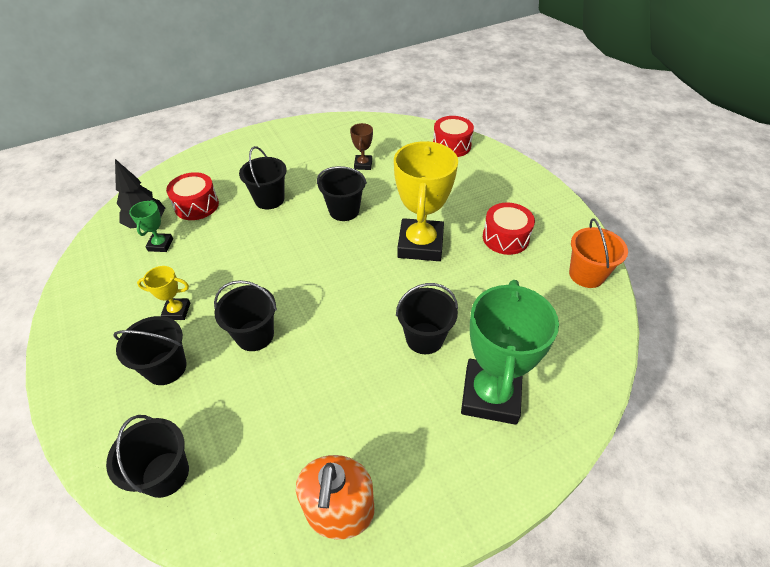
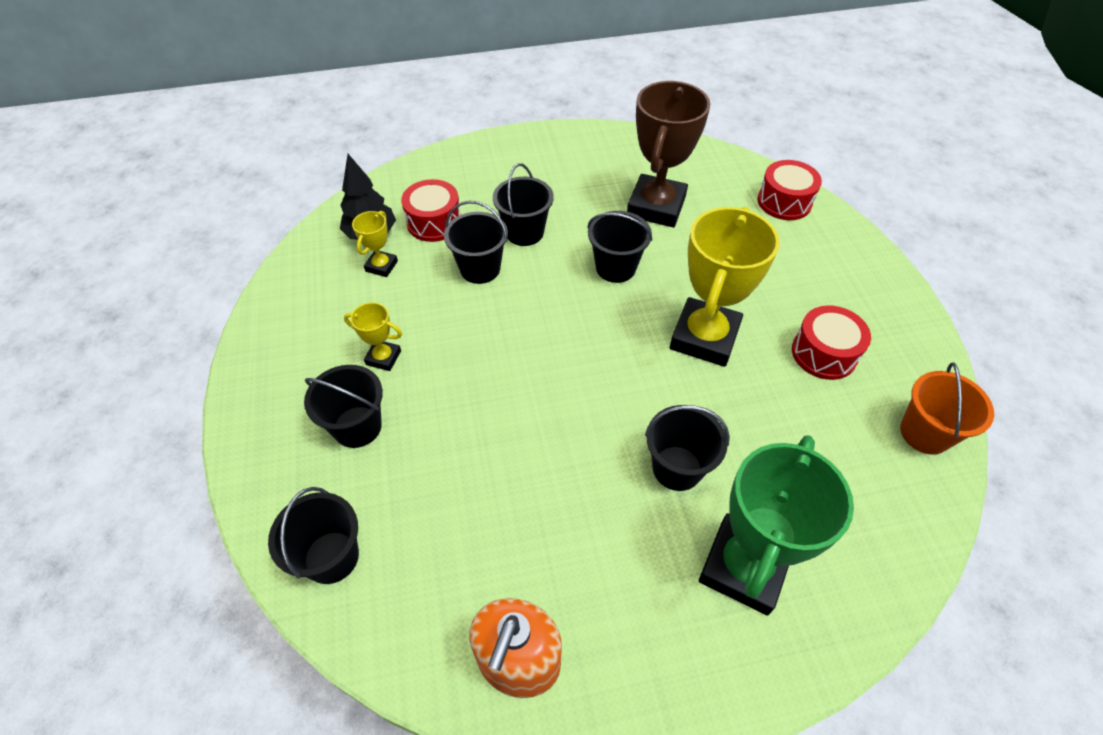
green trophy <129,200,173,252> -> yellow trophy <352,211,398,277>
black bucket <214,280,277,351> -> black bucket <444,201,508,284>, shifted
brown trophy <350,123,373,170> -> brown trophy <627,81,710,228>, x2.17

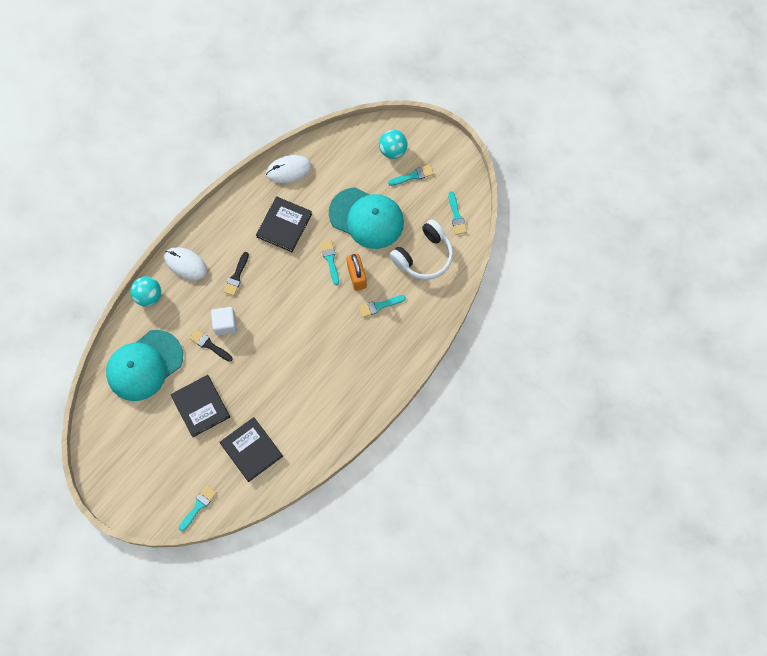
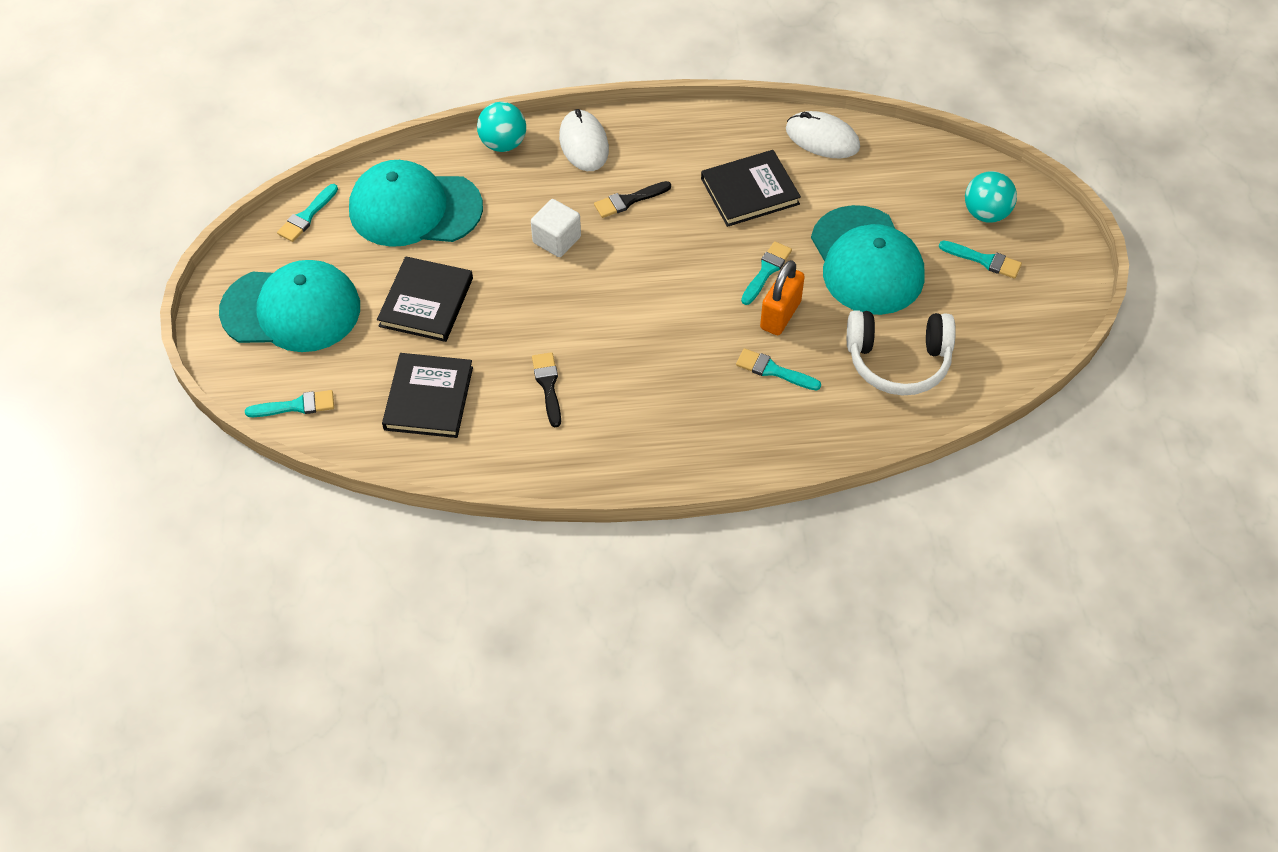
black brush <190,329,233,362> -> black brush <532,352,561,427>, shifted
turquoise brush <448,191,467,235> -> turquoise brush <277,184,338,242>, shifted
none -> turquoise cap <219,260,360,352>

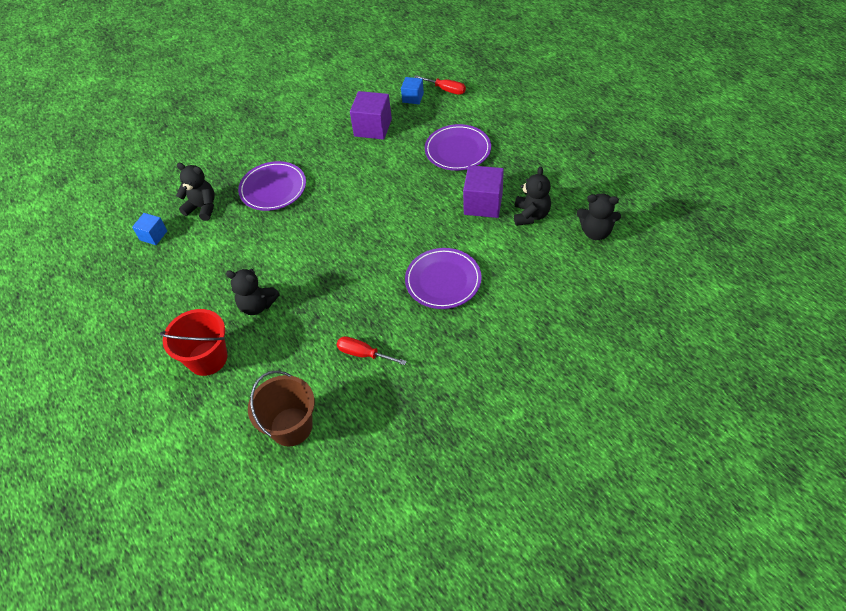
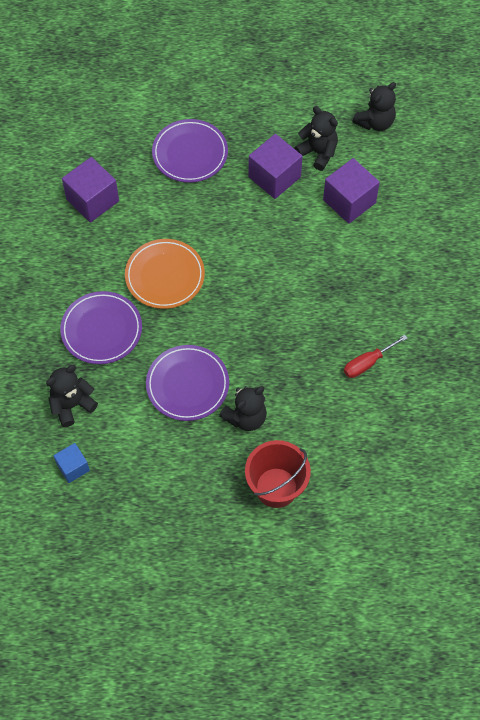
brown bucket <248,370,315,446> -> none
blue cube <401,77,424,104> -> none
purple plate <405,248,482,309> -> purple plate <146,345,229,421>, shifted
red screwdriver <414,75,466,95> -> none
none -> orange plate <125,239,205,309>
none -> purple cube <323,158,380,224>

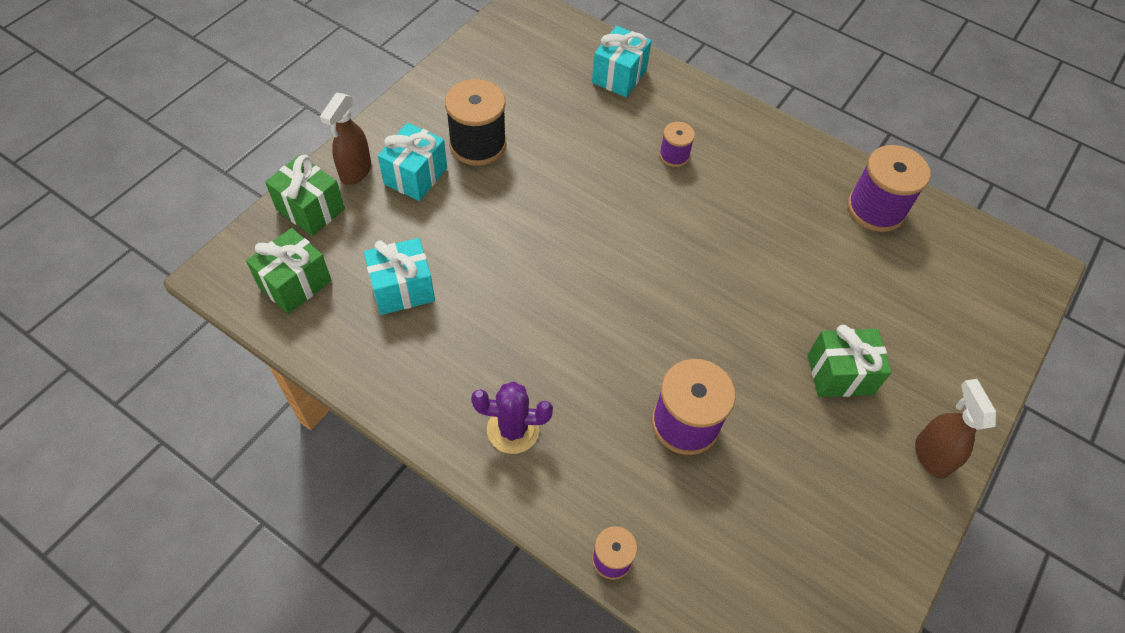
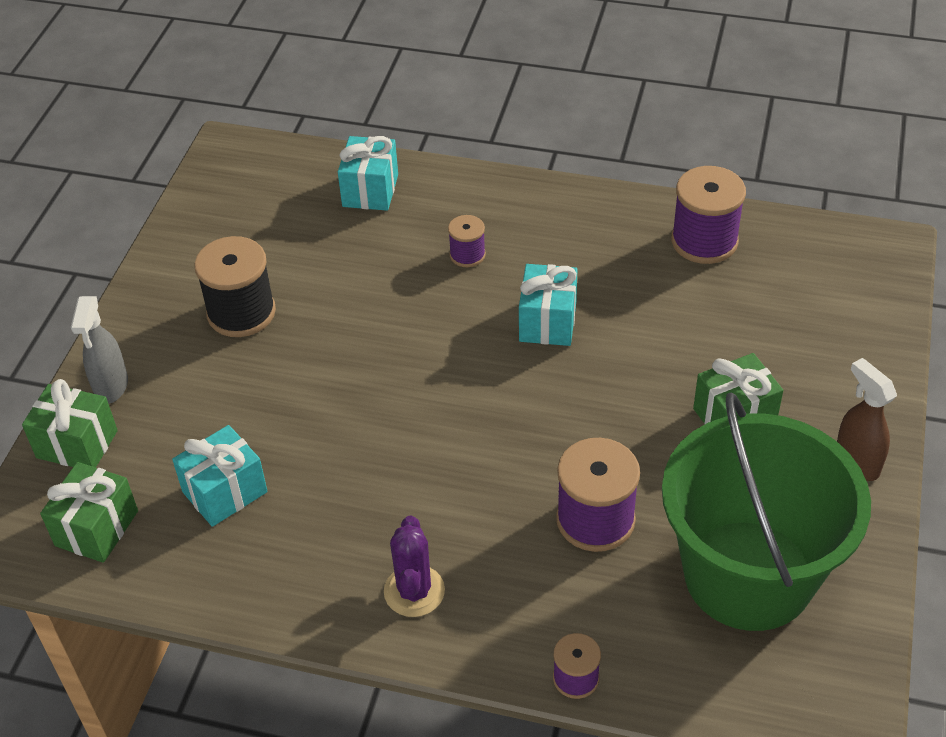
brown spray bottle <320,93,371,185> -> grey spray bottle <71,296,128,404>
turquoise gift <378,123,447,201> -> turquoise gift <519,264,578,346>, shifted
purple cactus <471,382,553,454> -> purple cactus <384,516,445,617>, 75 degrees counterclockwise
none -> green bucket <662,393,871,631>

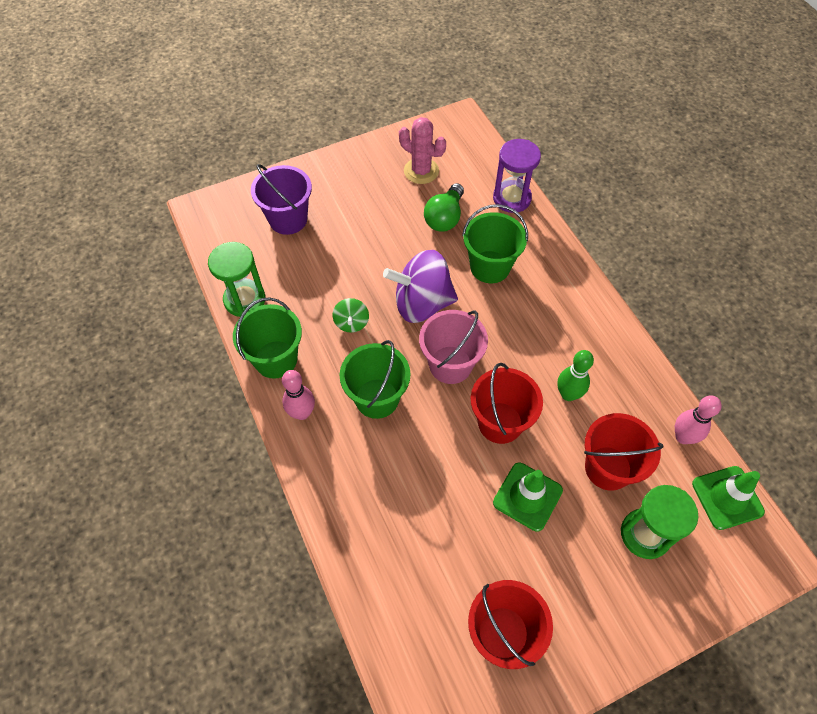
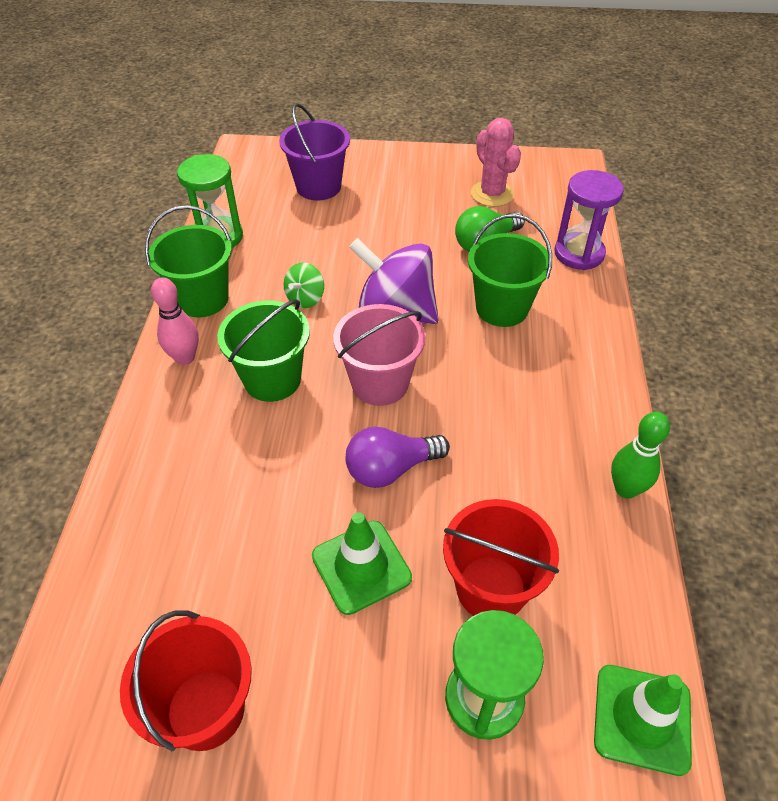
red bucket <471,363,543,444> -> purple light bulb <345,427,450,488>
green bowling pin <557,350,594,401> -> green bowling pin <611,412,670,499>, shifted
pink bowling pin <675,396,722,444> -> none

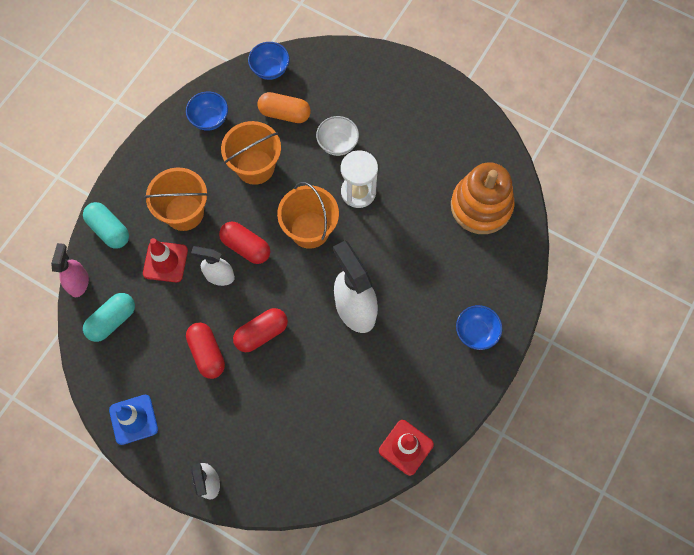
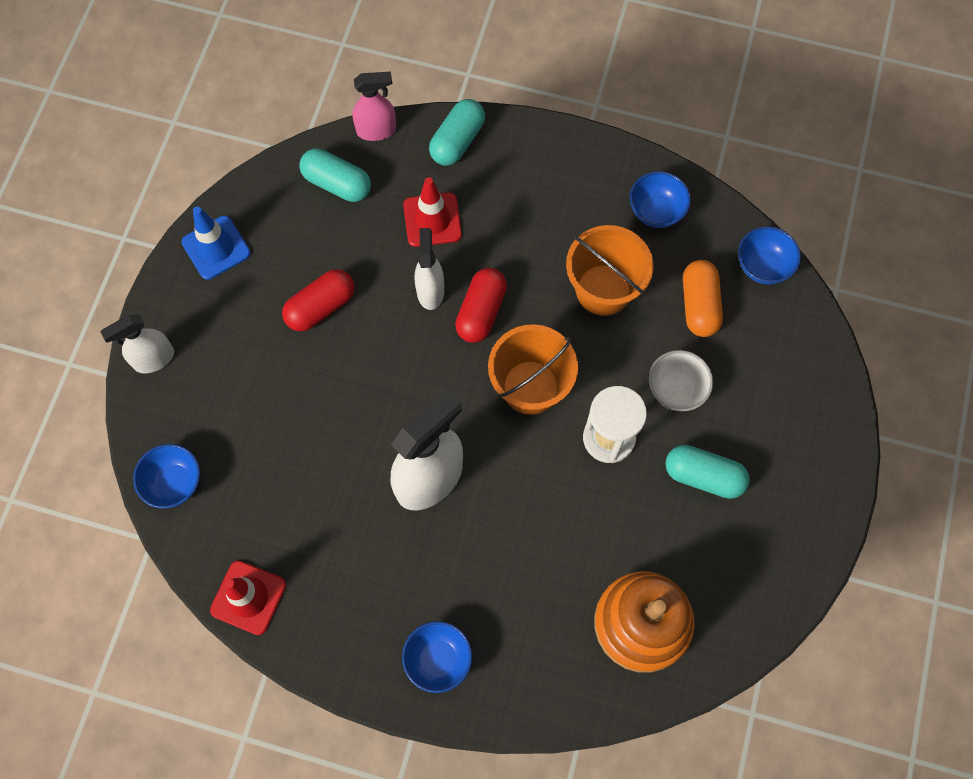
orange bucket <144,168,208,231> -> none
red capsule <233,308,288,352> -> none
none -> blue bowl <133,444,200,509>
none -> turquoise capsule <665,445,750,499>

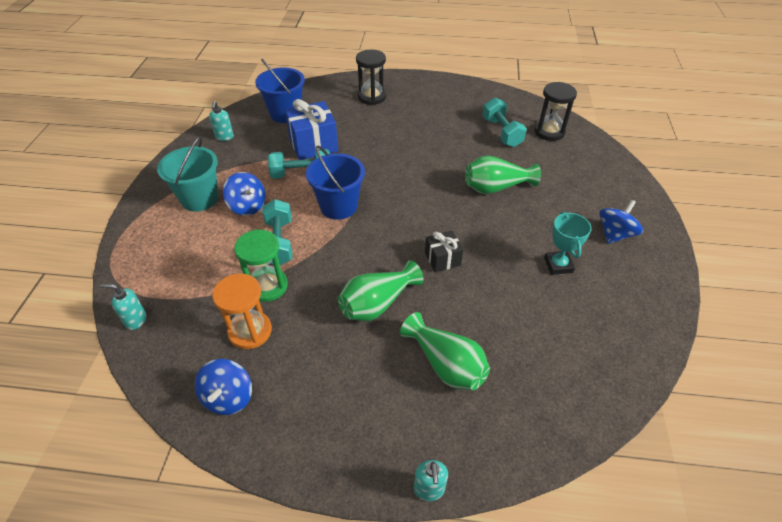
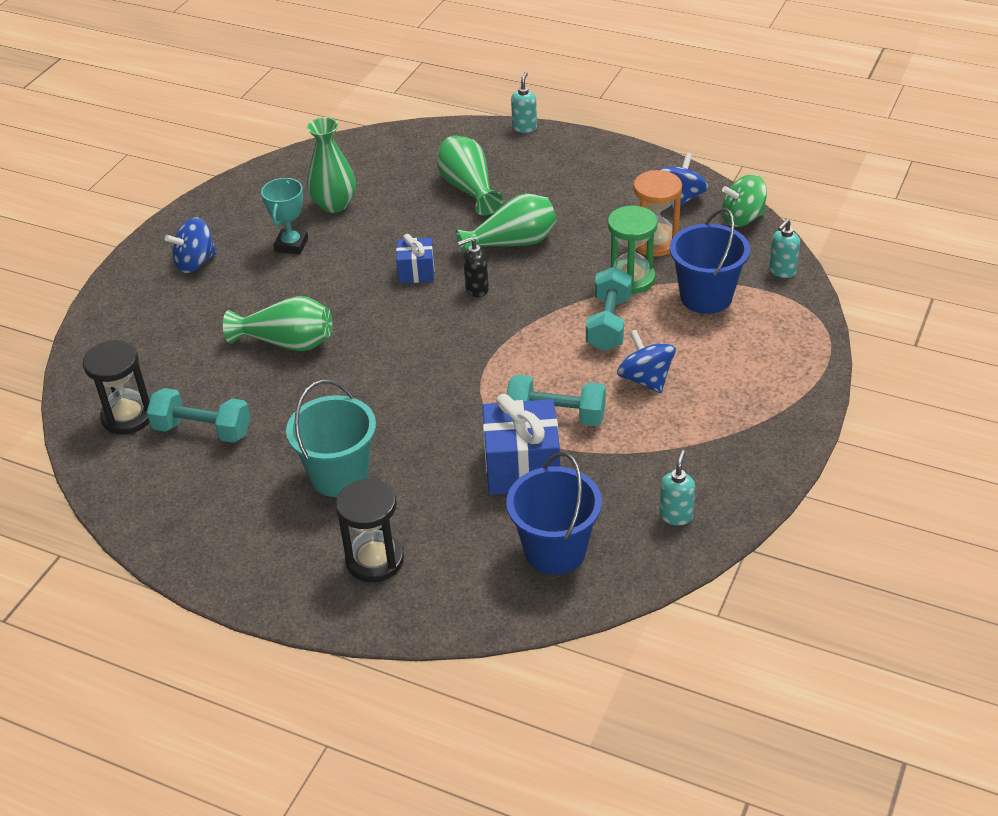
turquoise soap dispenser <100,284,146,330> -> turquoise soap dispenser <769,219,800,278>, 105 degrees clockwise
turquoise bucket <157,137,218,212> -> turquoise bucket <286,380,376,497>, shifted
blue bucket <306,145,365,220> -> blue bucket <670,208,750,314>, shifted
black gift <425,231,463,272> -> blue gift <396,234,435,283>
turquoise dumbbell <482,98,527,147> -> turquoise dumbbell <147,388,251,443>, 75 degrees counterclockwise
none -> green vase <307,117,356,213>
none -> black soap dispenser <458,237,489,297>
none -> green spinning top <722,174,767,227>

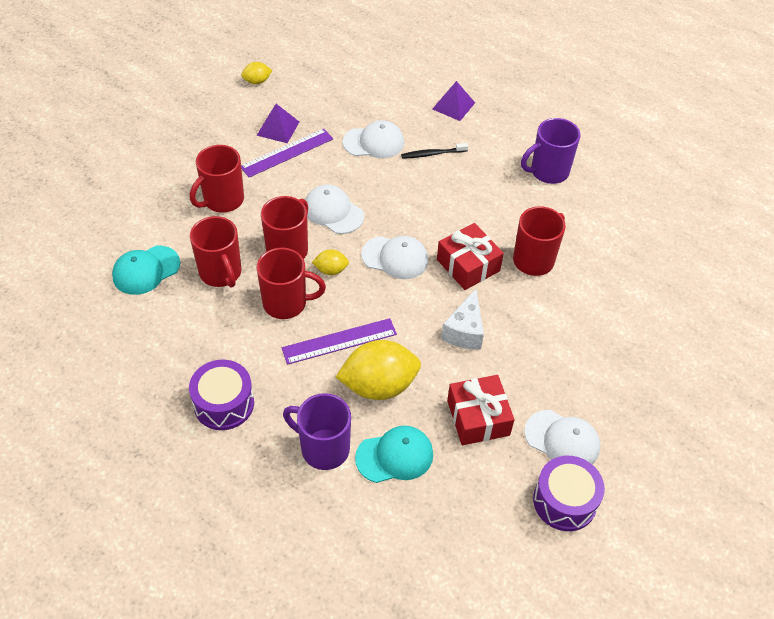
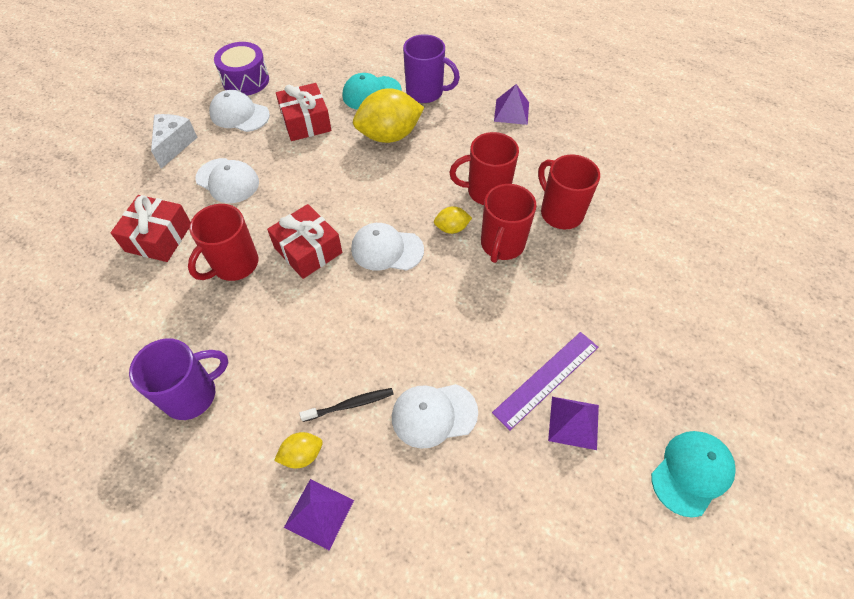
turquoise cap <112,246,180,295> -> turquoise cap <651,431,736,518>, shifted
purple drum <189,360,254,430> -> purple pyramid <494,84,529,125>
red mug <190,145,244,213> -> none
yellow lemon <241,62,272,84> -> yellow lemon <274,432,323,468>, shifted
purple ruler <282,318,397,365> -> none
white cap <305,185,364,234> -> white cap <195,158,259,203>, shifted
white cheese <441,289,484,350> -> white cheese <151,114,198,169>, shifted
none -> red gift <111,195,190,262>

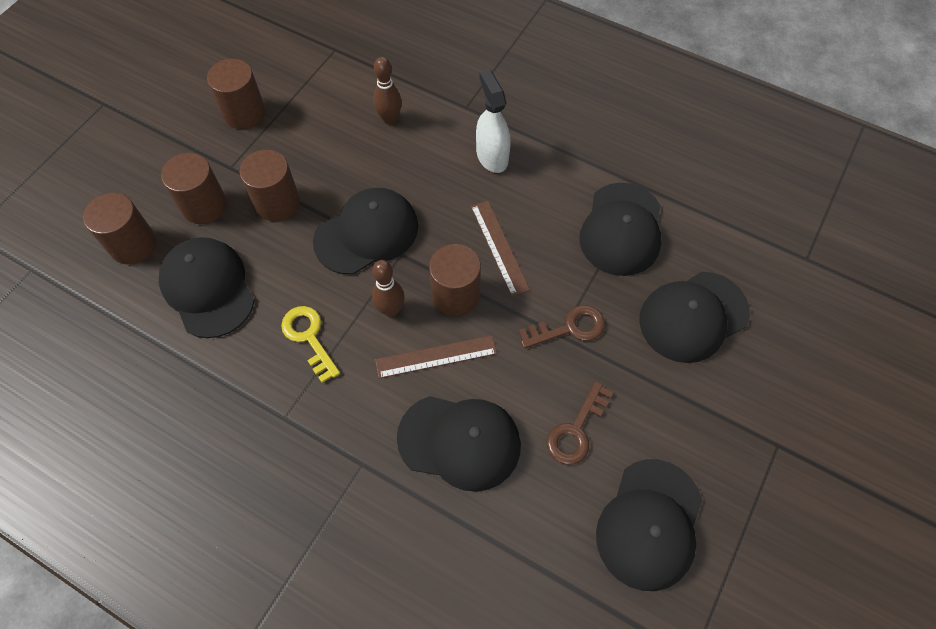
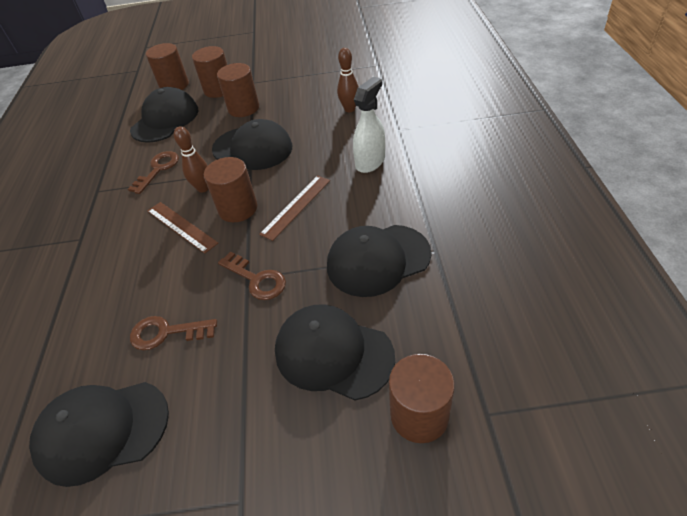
brown cylinder <207,59,265,129> -> brown cylinder <389,354,455,443>, shifted
yellow key <281,306,340,383> -> brown key <128,151,179,194>
black cap <397,396,521,492> -> none

